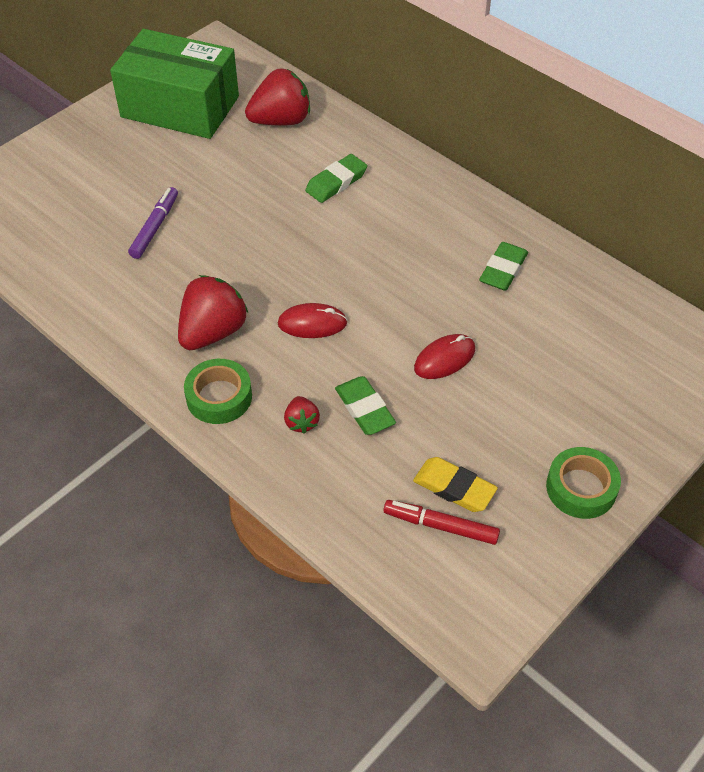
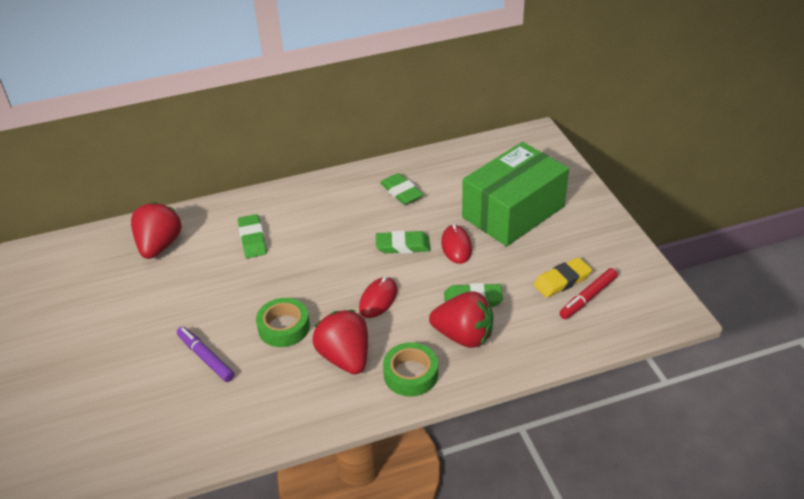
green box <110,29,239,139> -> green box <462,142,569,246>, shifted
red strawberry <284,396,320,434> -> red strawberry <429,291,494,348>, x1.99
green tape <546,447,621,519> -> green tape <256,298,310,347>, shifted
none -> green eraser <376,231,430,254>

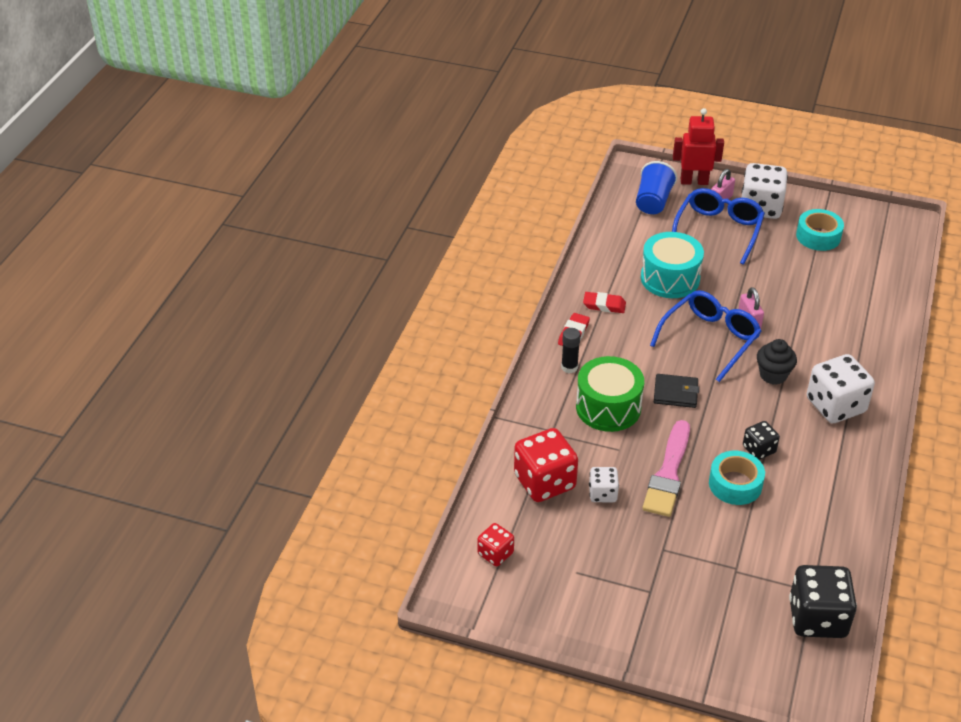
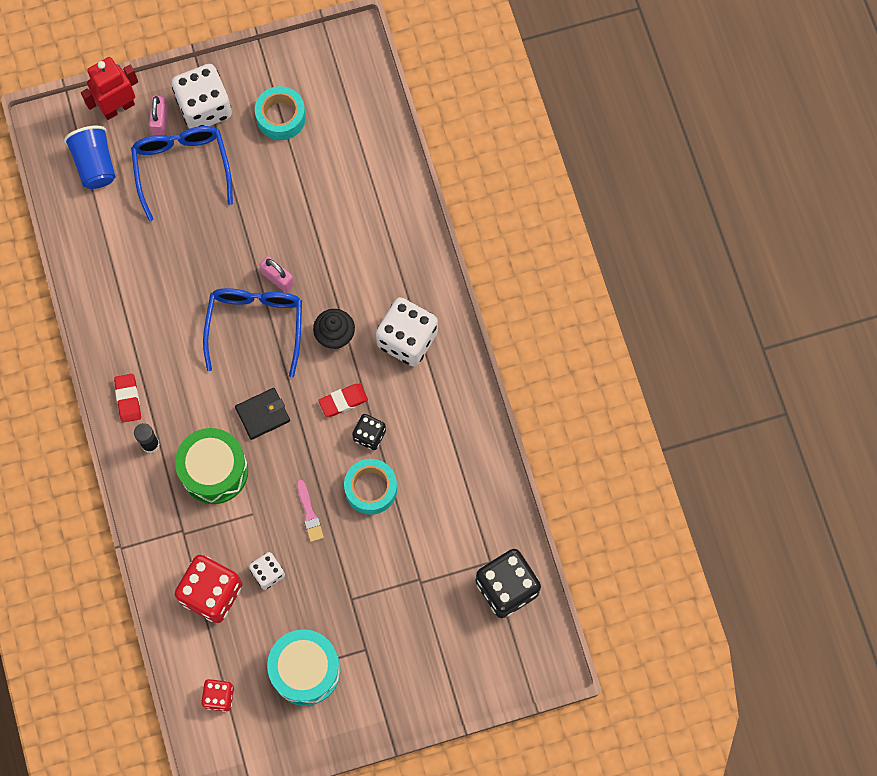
red eraser <583,292,626,313> -> red eraser <318,384,368,417>, shifted
turquoise drum <641,232,704,298> -> turquoise drum <267,629,341,706>, shifted
pink brush <642,420,690,517> -> pink brush <297,480,324,542>, x0.50

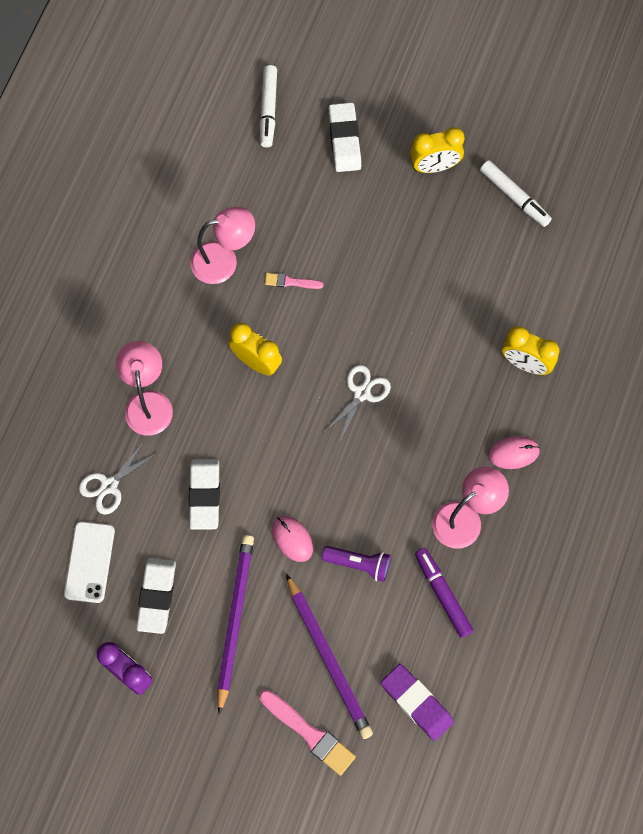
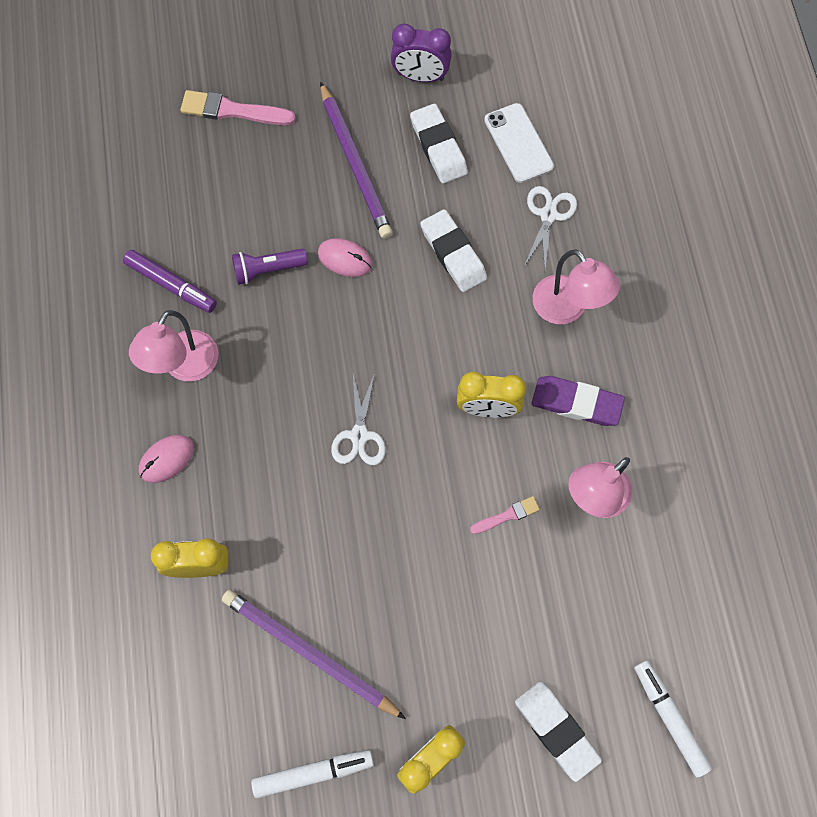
purple pencil <286,574,373,739> -> purple pencil <222,590,406,719>, shifted
purple eraser <381,664,454,741> -> purple eraser <531,376,625,426>, shifted
white marker <480,160,552,227> -> white marker <251,750,374,799>, 150 degrees clockwise

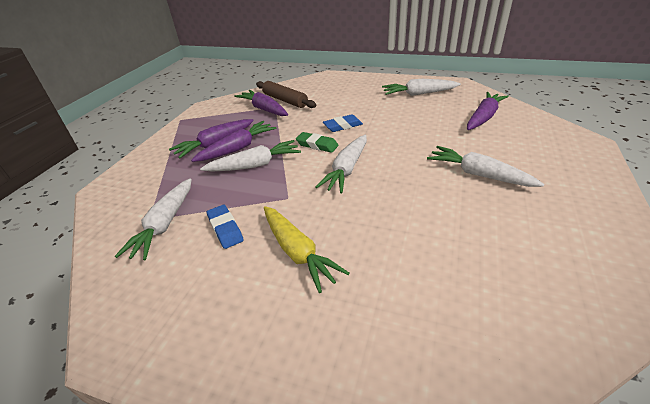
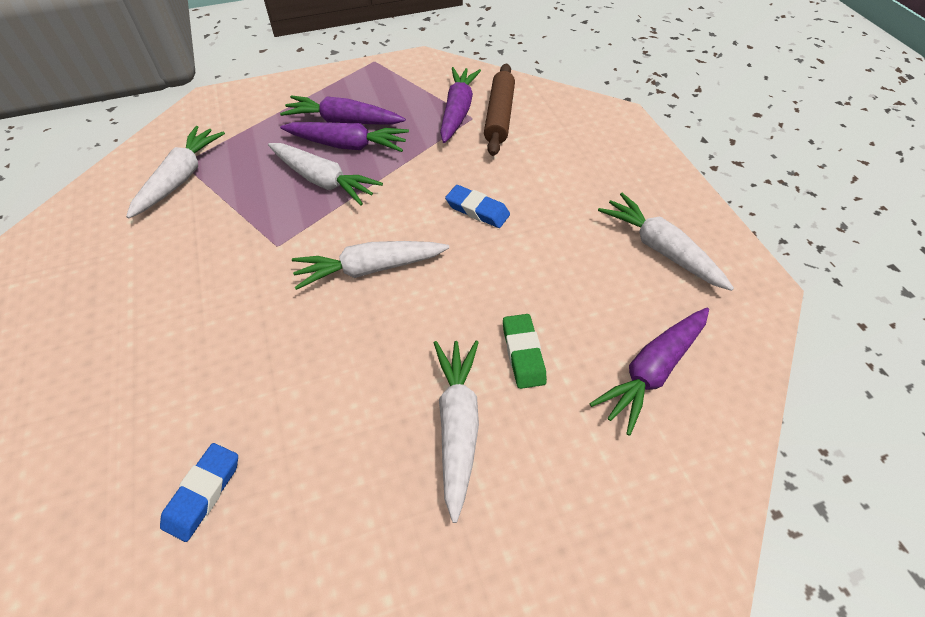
white carrot <115,178,192,261> -> white carrot <126,126,225,219>, 135 degrees clockwise
blue eraser <207,205,244,249> -> blue eraser <160,443,238,542>, shifted
yellow carrot <264,206,350,293> -> none
green eraser <296,132,338,153> -> green eraser <503,314,547,389>, shifted
purple carrot <467,92,509,130> -> purple carrot <590,308,709,436>, 135 degrees clockwise

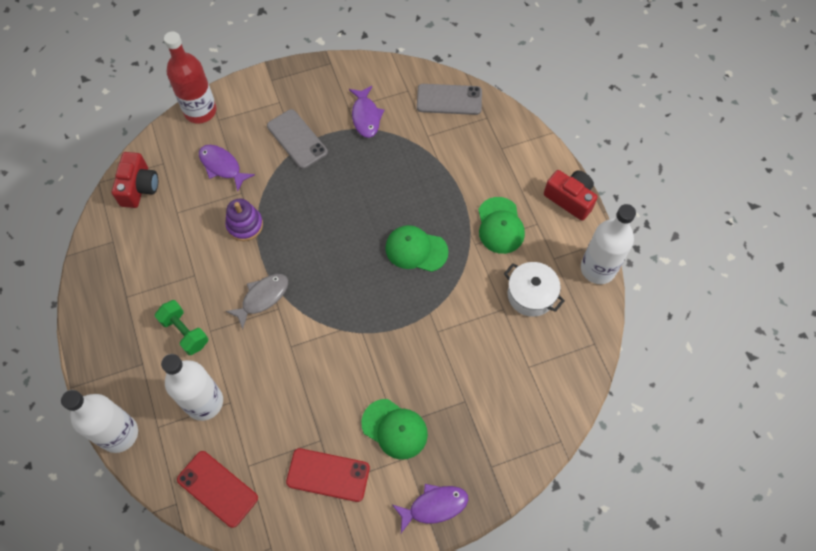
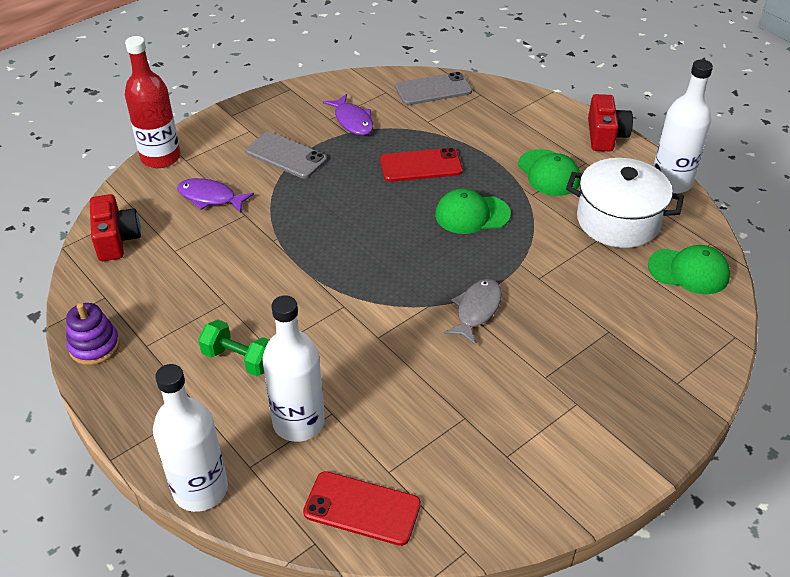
purple stacking toy <225,199,263,241> -> purple stacking toy <66,303,120,365>, shifted
grey fish <226,274,288,329> -> grey fish <443,279,502,345>, shifted
red phone <286,448,370,502> -> red phone <380,148,463,182>, shifted
green cap <361,399,428,460> -> green cap <648,245,730,294>, shifted
purple fish <393,484,468,533> -> none
white pot <504,262,565,317> -> white pot <566,158,684,248>, x1.50
red camera <544,170,598,221> -> red camera <588,94,633,151>, 75 degrees clockwise

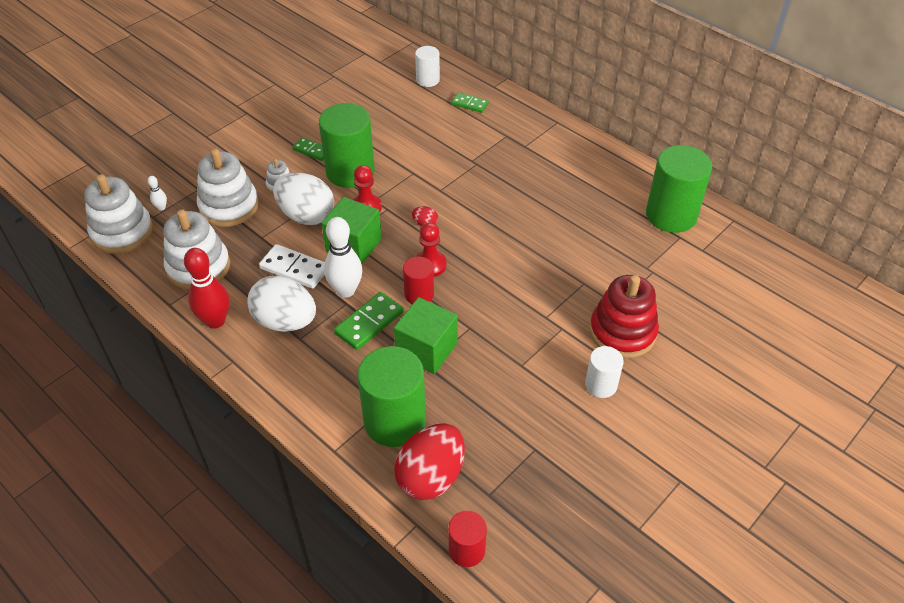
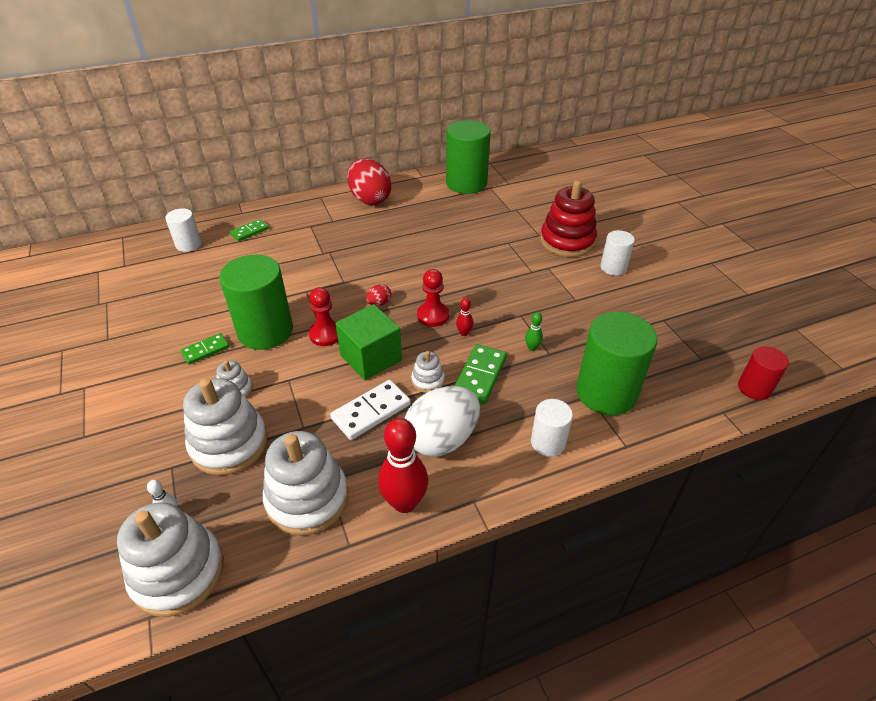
white egg <273,173,334,225> -> none
white bowling pin <324,217,363,298> -> white stacking toy <411,351,445,393>
green domino <334,292,404,350> -> green domino <454,344,507,404>, 45 degrees clockwise
green cube <394,297,458,374> -> green bowling pin <525,312,543,351>
red egg <394,423,465,500> -> red egg <347,159,391,205>, shifted
red cylinder <403,257,434,304> -> red bowling pin <456,298,473,336>
none -> white cylinder <531,399,573,456>

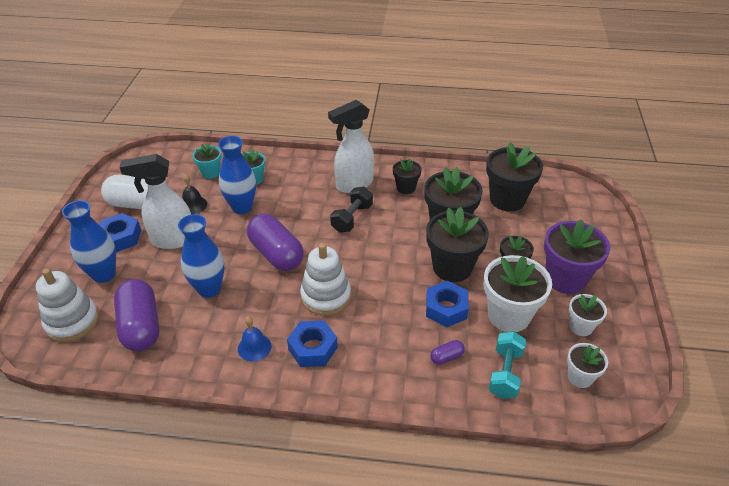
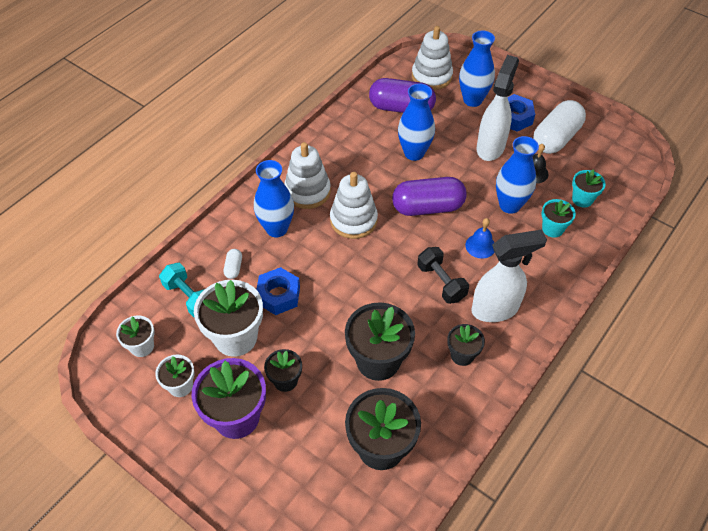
blue bell <238,316,272,361> -> blue bell <465,218,495,259>, shifted
blue nut <287,320,338,367> -> white stacking toy <284,142,331,209>
white spray bottle <328,100,374,193> -> white spray bottle <471,230,547,322>, 75 degrees clockwise
black flower pot <426,207,489,282> -> none
purple capsule <430,340,465,365> -> white capsule <224,249,242,279>
none -> blue vase <254,160,294,237>

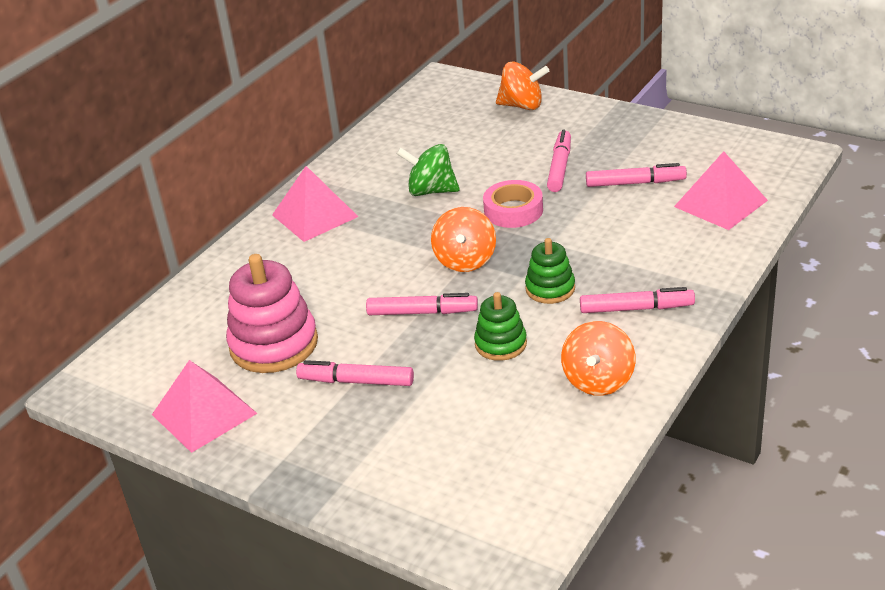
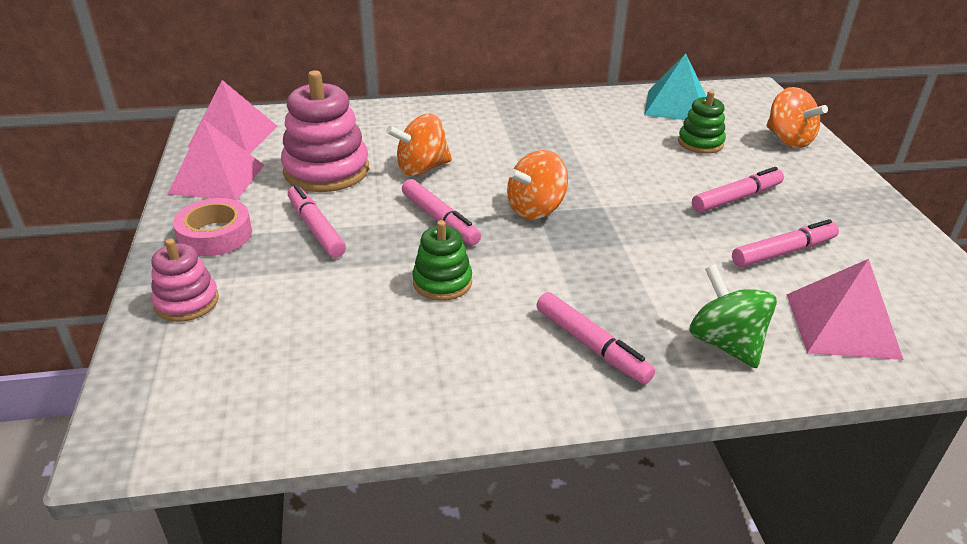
pink pyramid <272,166,358,242> -> pink pyramid <188,80,277,154>, shifted
green spinning top <397,144,460,196> -> green spinning top <689,265,777,368>, shifted
pink tape <483,180,543,228> -> pink tape <173,198,252,256>, shifted
green stacking toy <525,238,575,304> -> green stacking toy <678,91,726,154>, shifted
orange spinning top <561,321,636,396> -> orange spinning top <386,114,452,176>, shifted
pink marker <586,163,687,187> -> pink marker <732,219,839,267>, 75 degrees counterclockwise
none -> pink stacking toy <151,239,219,322>
none -> turquoise pyramid <644,53,707,120>

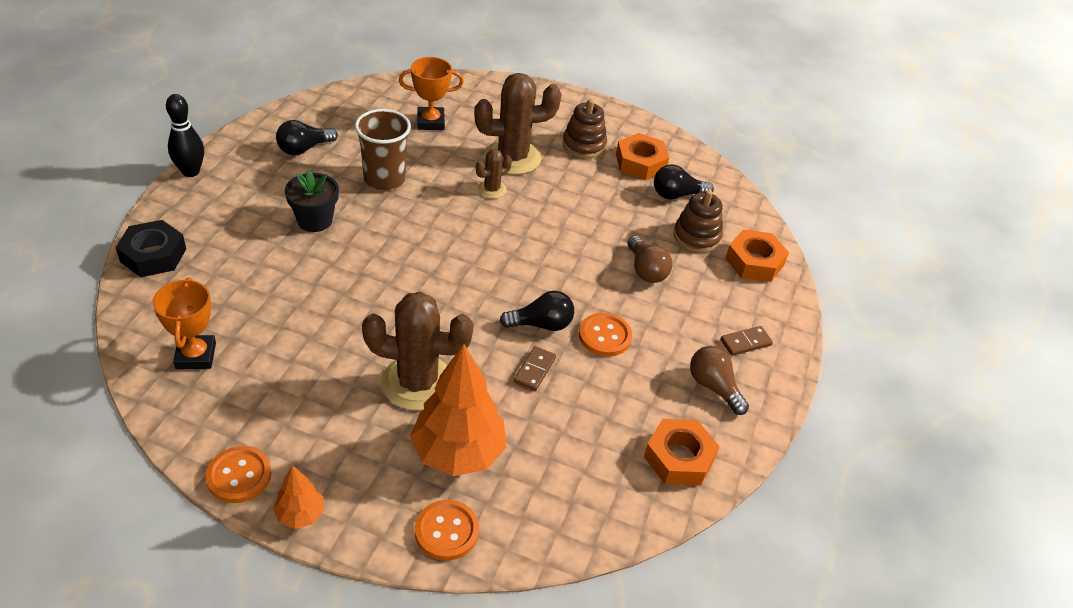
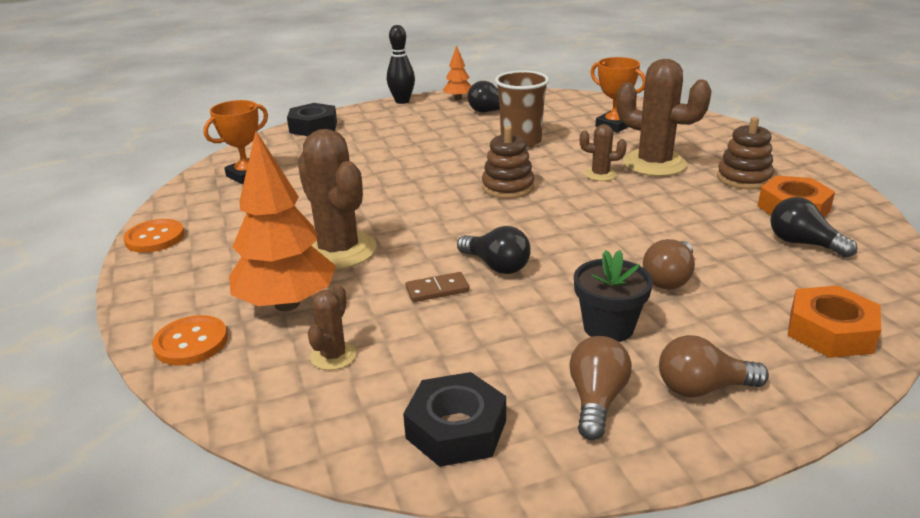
orange tree <273,465,324,529> -> orange tree <443,45,471,100>, shifted
black flower pot <285,170,339,232> -> black flower pot <574,250,653,342>, shifted
orange button <579,313,632,357> -> none
orange nut <644,419,720,485> -> black nut <403,372,506,467>
brown stacking toy <673,190,723,253> -> brown stacking toy <482,126,534,199>, shifted
brown domino <720,326,773,356> -> brown light bulb <659,335,769,398>
none -> brown cactus <308,285,357,370>

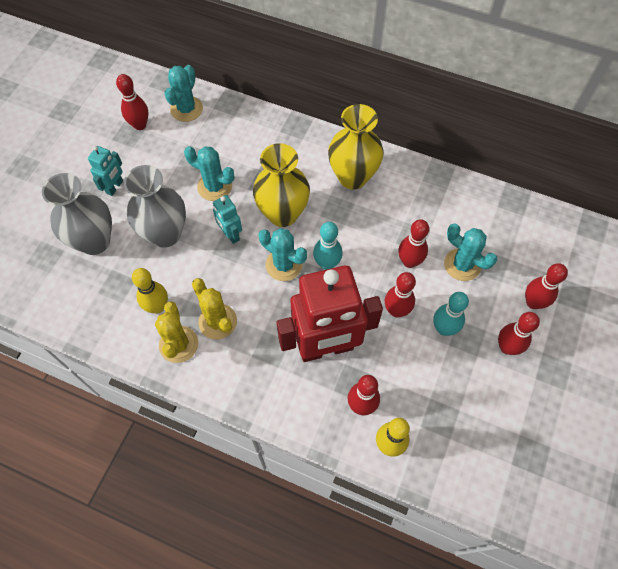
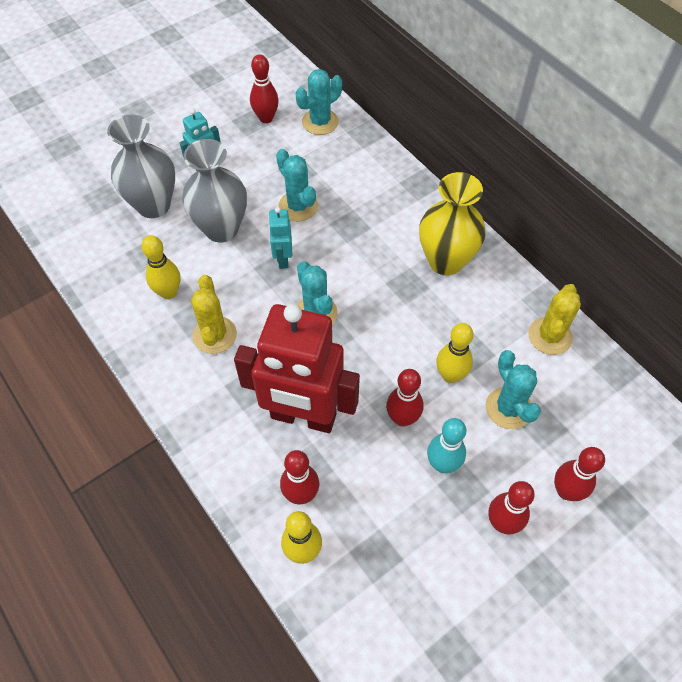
yellow cactus <155,301,198,363> -> yellow cactus <528,284,581,355>, shifted
yellow vase <253,143,310,227> -> none
turquoise bowling pin <313,222,342,270> -> none
red bowling pin <398,219,429,268> -> yellow bowling pin <436,323,473,383>

